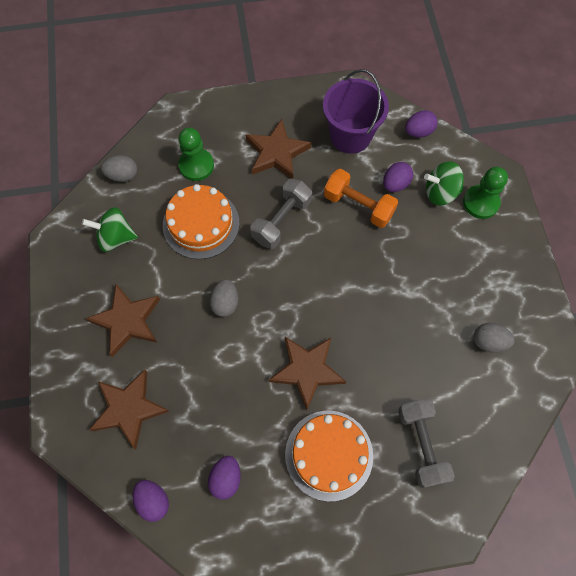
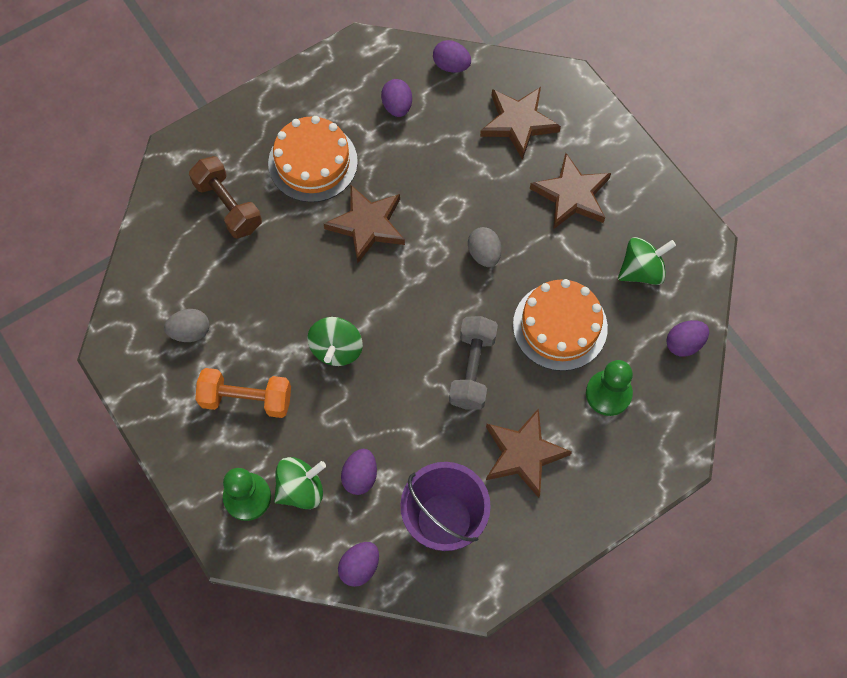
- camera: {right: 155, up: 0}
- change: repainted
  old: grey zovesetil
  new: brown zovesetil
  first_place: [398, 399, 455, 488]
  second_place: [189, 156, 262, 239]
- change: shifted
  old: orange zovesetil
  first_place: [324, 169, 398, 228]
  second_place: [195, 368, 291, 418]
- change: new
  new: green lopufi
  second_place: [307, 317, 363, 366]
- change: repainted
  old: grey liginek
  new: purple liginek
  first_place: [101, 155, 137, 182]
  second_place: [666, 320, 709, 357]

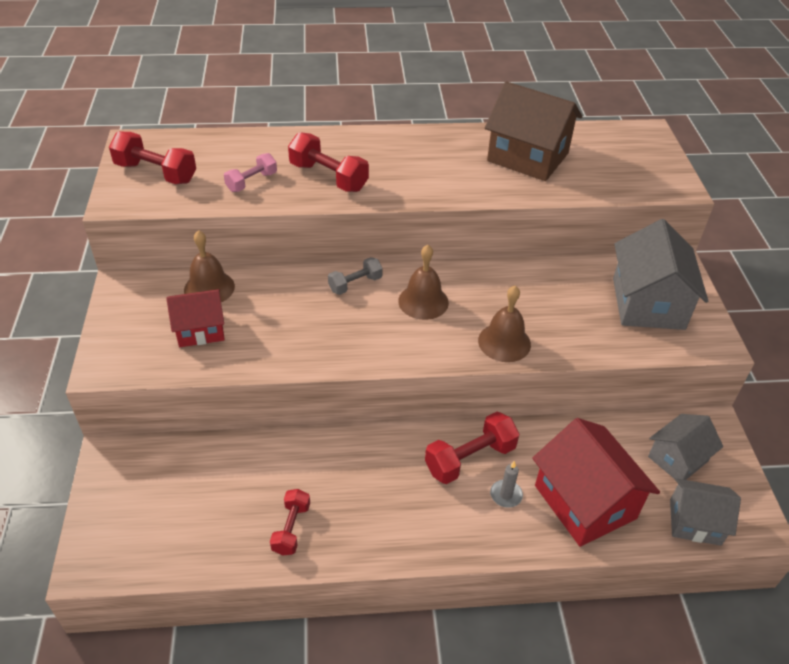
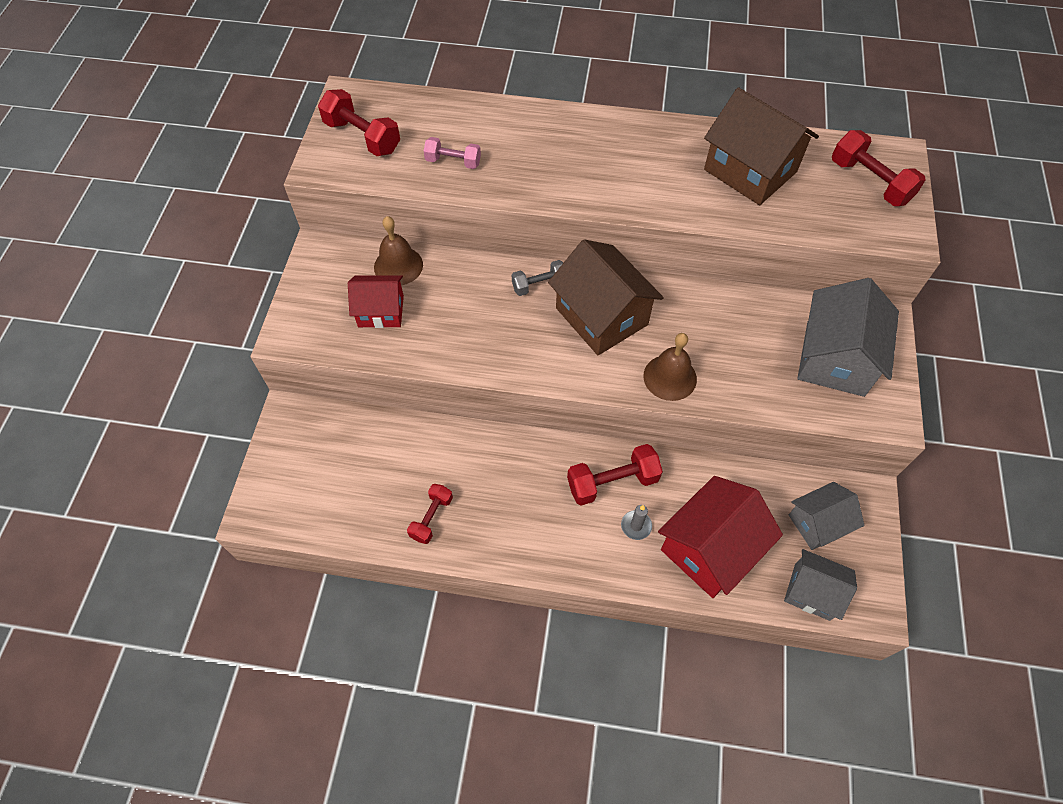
- camera: {right: 15, up: 15}
- change: rotated
  old: pink zovesetil
  first_place: [224, 153, 277, 192]
  second_place: [424, 137, 481, 169]
  degrees: 45
- change: swapped
  old: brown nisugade
  new: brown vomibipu
  first_place: [398, 245, 449, 320]
  second_place: [548, 239, 664, 355]
- change: rotated
  old: red vomibipu
  first_place: [532, 418, 660, 547]
  second_place: [658, 476, 783, 598]
  degrees: 60
- change: shifted
  old: red zovesetil
  first_place: [288, 132, 369, 192]
  second_place: [832, 130, 926, 206]

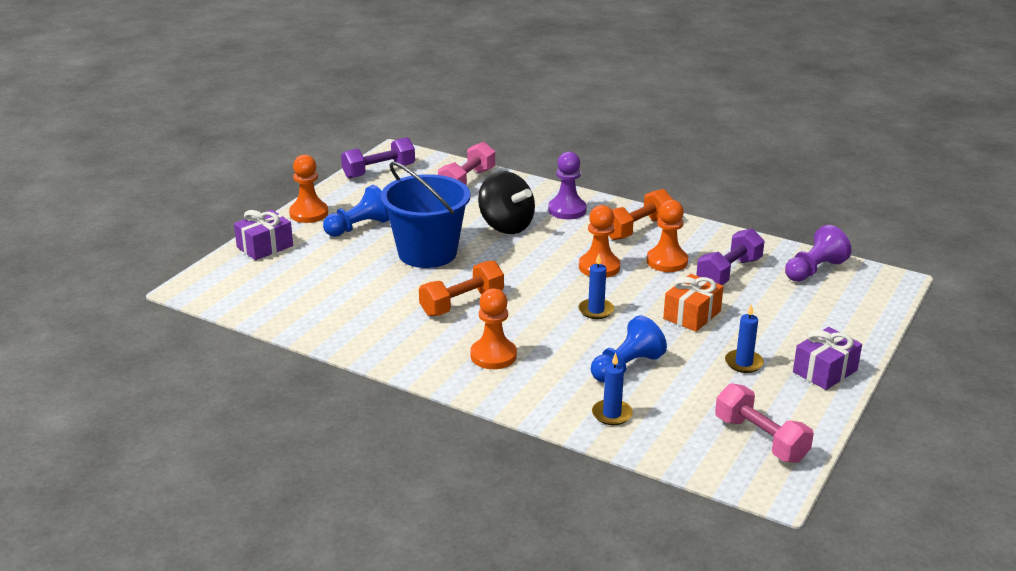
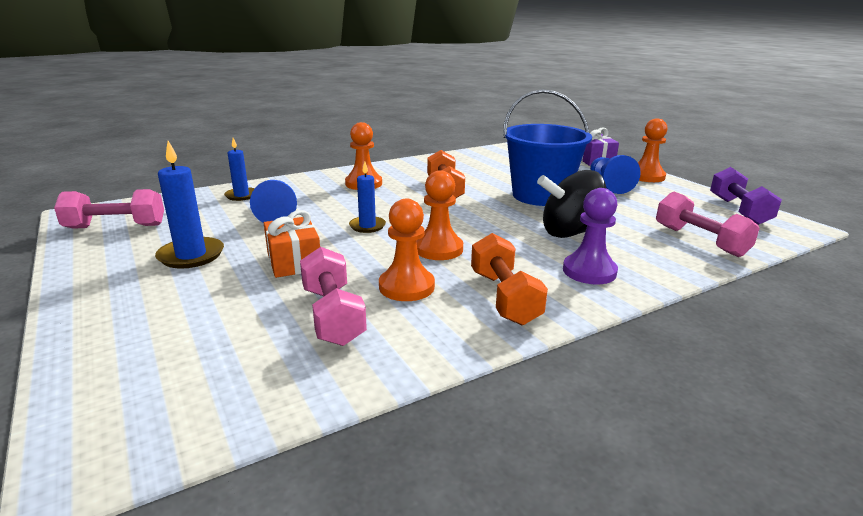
- camera: {right: 120, up: -5}
- change: scaled
  old: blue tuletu
  first_place: [725, 304, 764, 373]
  second_place: [155, 141, 224, 269]
  factor: 1.53
- change: repainted
  old: purple zovesetil
  new: pink zovesetil
  first_place: [696, 229, 765, 285]
  second_place: [300, 247, 367, 346]
- change: gone
  old: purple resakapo
  first_place: [785, 225, 851, 282]
- change: gone
  old: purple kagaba
  first_place: [793, 327, 862, 390]

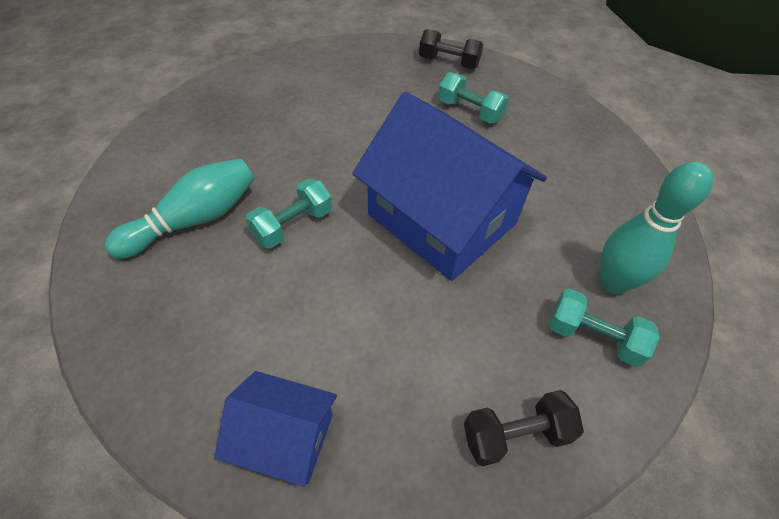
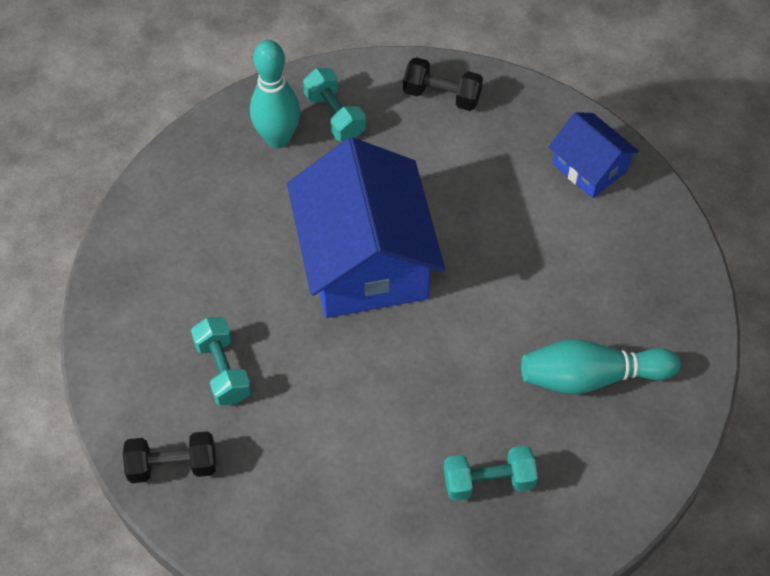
- camera: {right: -145, up: 5}
- change: rotated
  old: black zovesetil
  first_place: [419, 29, 483, 69]
  second_place: [123, 431, 216, 483]
  degrees: -60
- change: shifted
  old: turquoise zovesetil
  first_place: [245, 179, 332, 248]
  second_place: [444, 445, 538, 501]

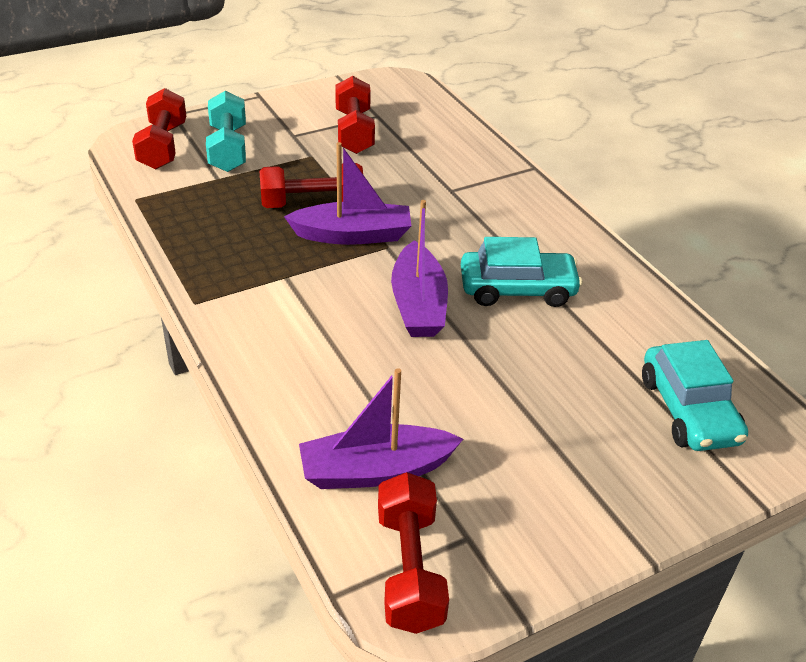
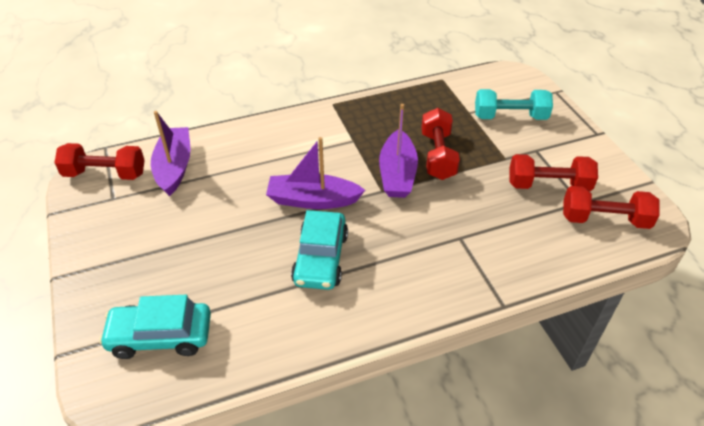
- camera: {right: 100, up: 5}
- change: shifted
  old: red zovesetil
  first_place: [132, 88, 186, 169]
  second_place: [563, 186, 660, 229]

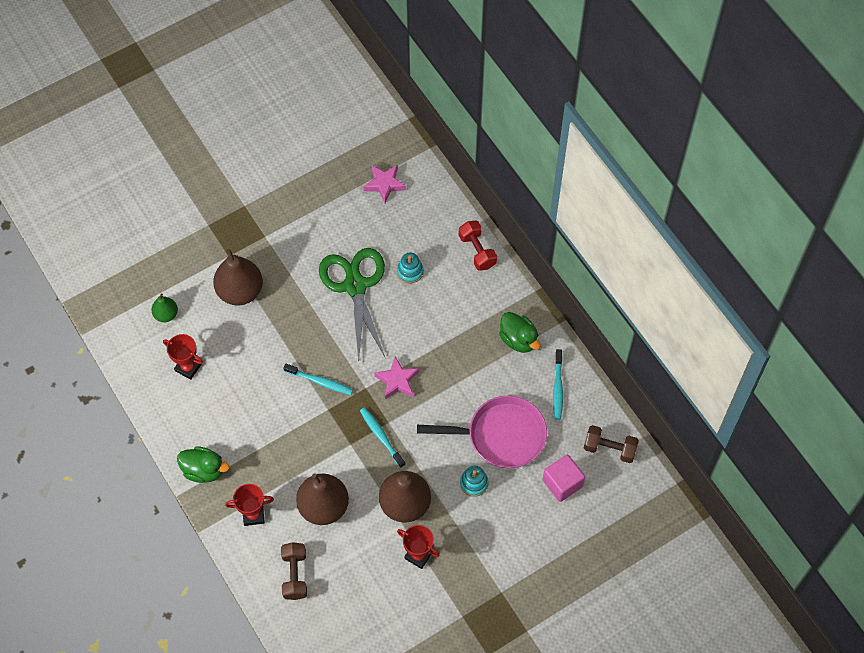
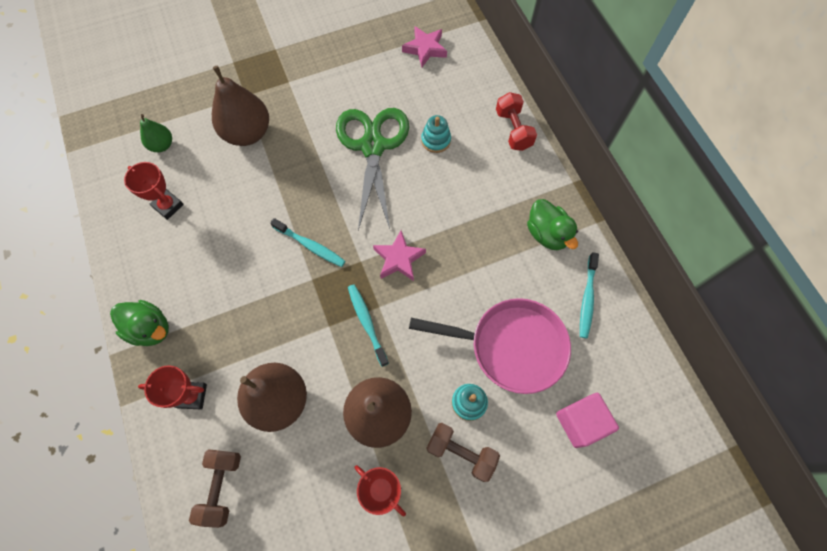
- camera: {right: 10, up: 5}
- change: shifted
  old: brown zovesetil
  first_place: [584, 425, 639, 463]
  second_place: [426, 423, 500, 482]

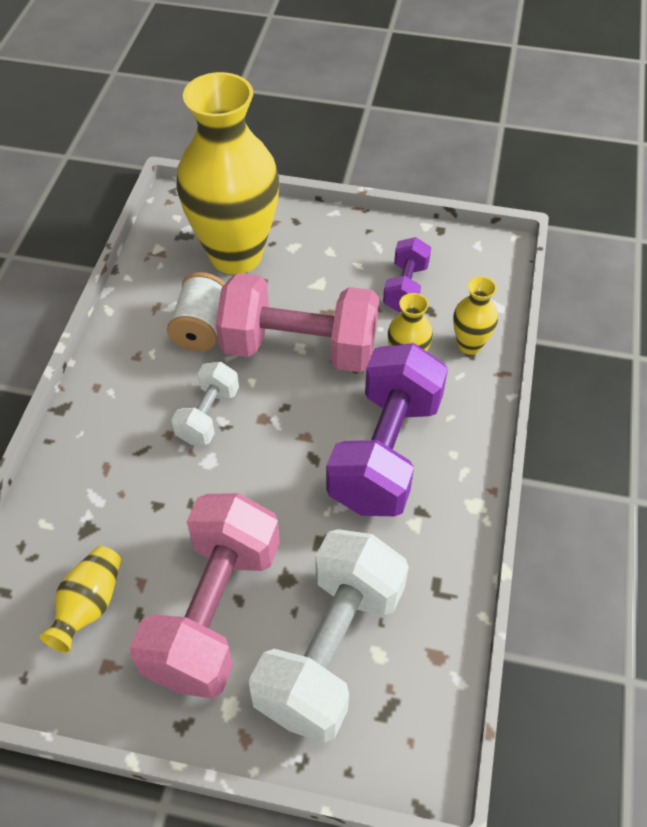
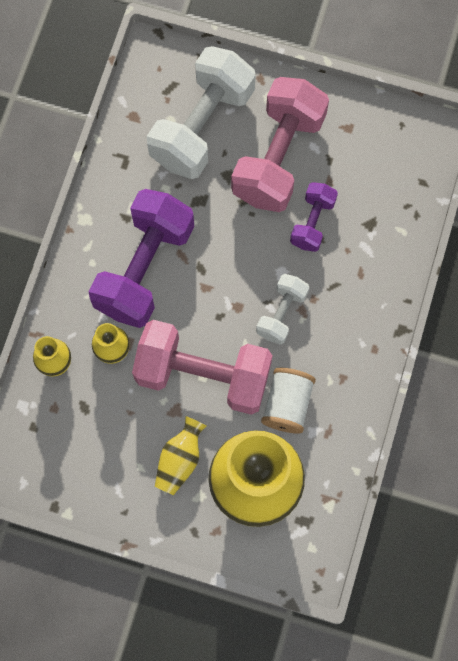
- camera: {right: -175, up: 20}
- change: shifted
  old: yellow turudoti
  first_place: [40, 546, 121, 653]
  second_place: [155, 416, 206, 495]
- change: shifted
  old: purple zovesetil
  first_place: [383, 237, 431, 312]
  second_place: [290, 182, 338, 252]

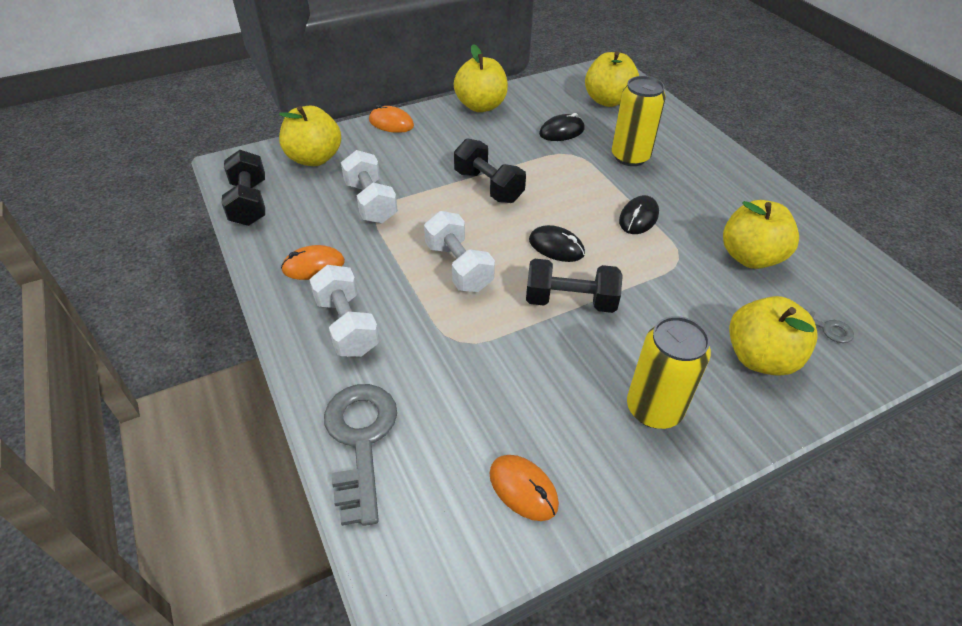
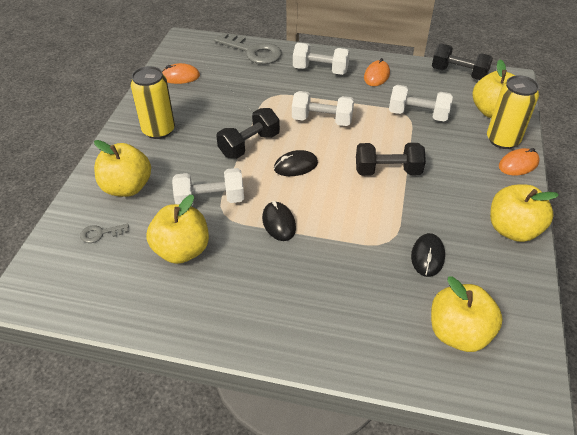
- camera: {right: 130, up: 0}
- change: new
  new: white zovesetil
  second_place: [172, 168, 244, 206]
- change: shifted
  old: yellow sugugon
  first_place: [612, 76, 666, 166]
  second_place: [487, 75, 539, 149]

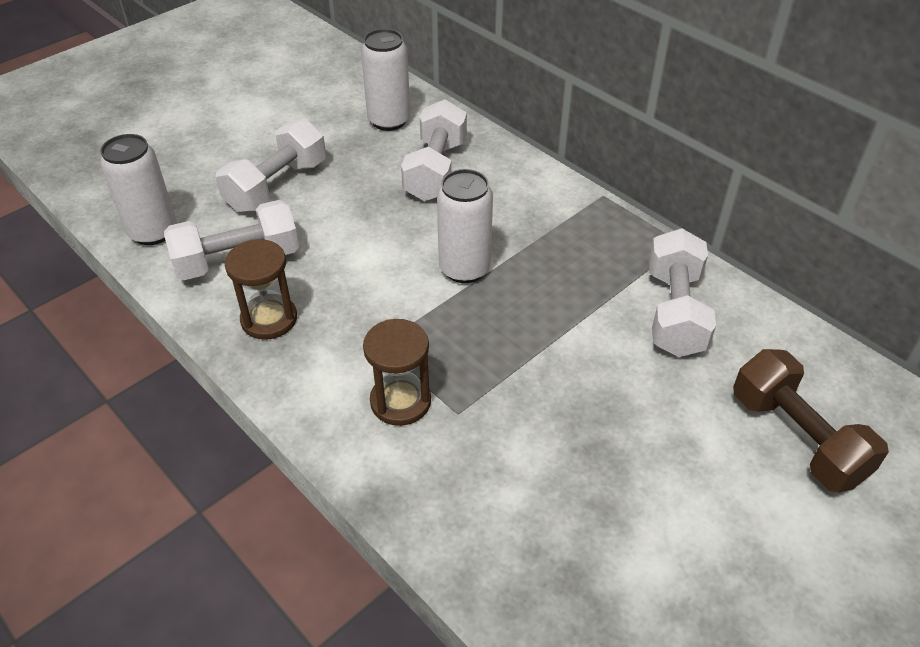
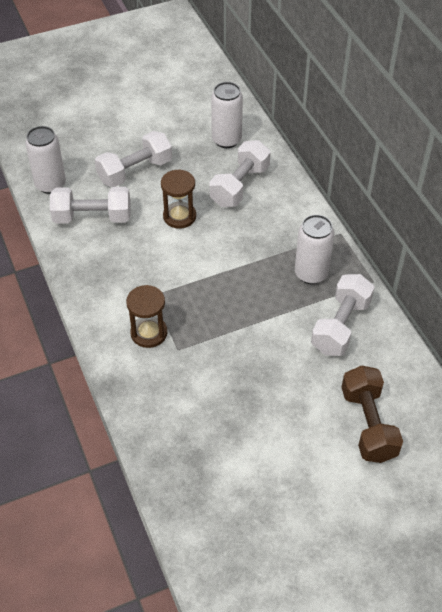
- camera: {right: 20, up: 5}
- change: shifted
  old: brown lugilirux
  first_place: [225, 239, 297, 340]
  second_place: [161, 169, 196, 229]
- change: shifted
  old: white sugugon
  first_place: [437, 169, 493, 283]
  second_place: [295, 215, 335, 284]

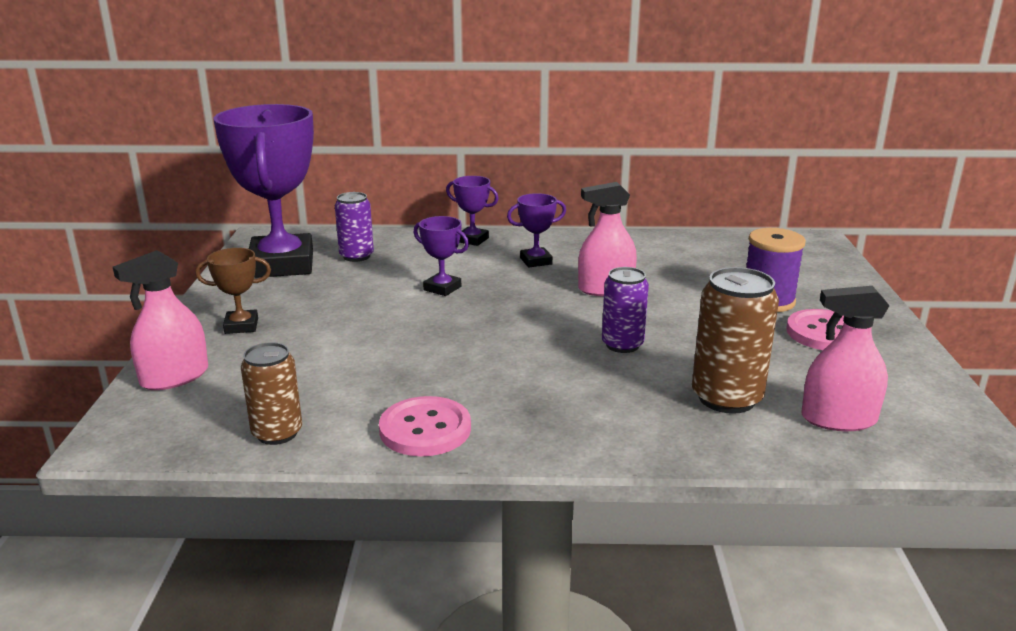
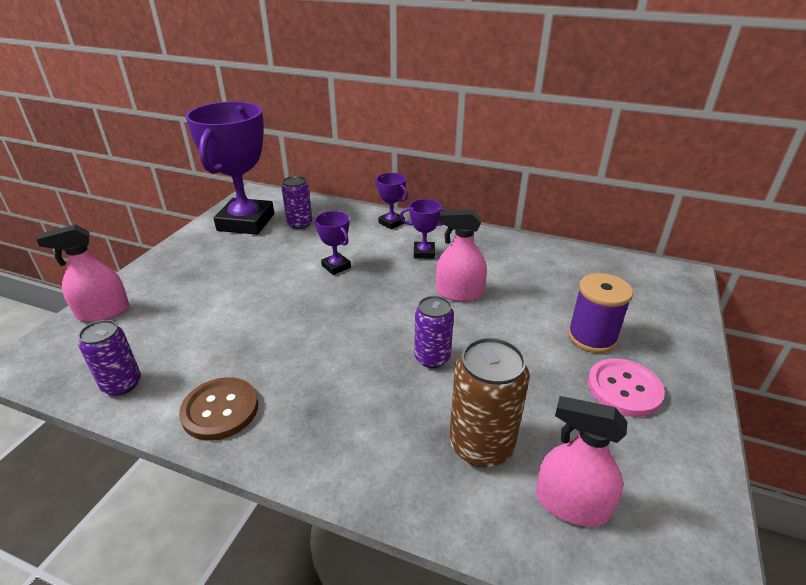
- camera: {right: 20, up: 10}
- change: repainted
  old: brown sugugon
  new: purple sugugon
  first_place: [241, 342, 302, 445]
  second_place: [78, 320, 141, 396]
- change: repainted
  old: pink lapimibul
  new: brown lapimibul
  first_place: [379, 396, 471, 456]
  second_place: [179, 377, 258, 441]
- change: gone
  old: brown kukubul
  first_place: [195, 248, 271, 334]

